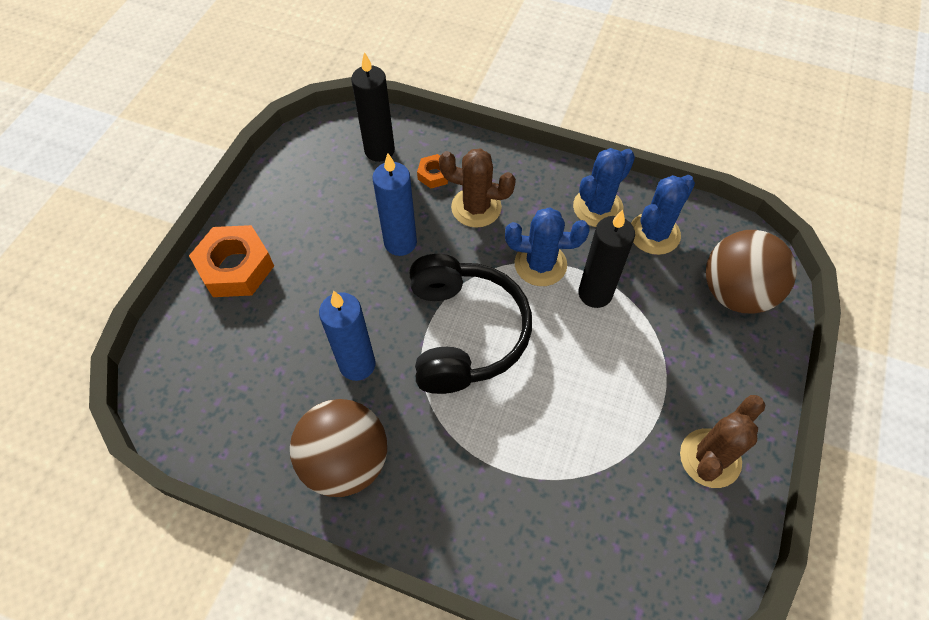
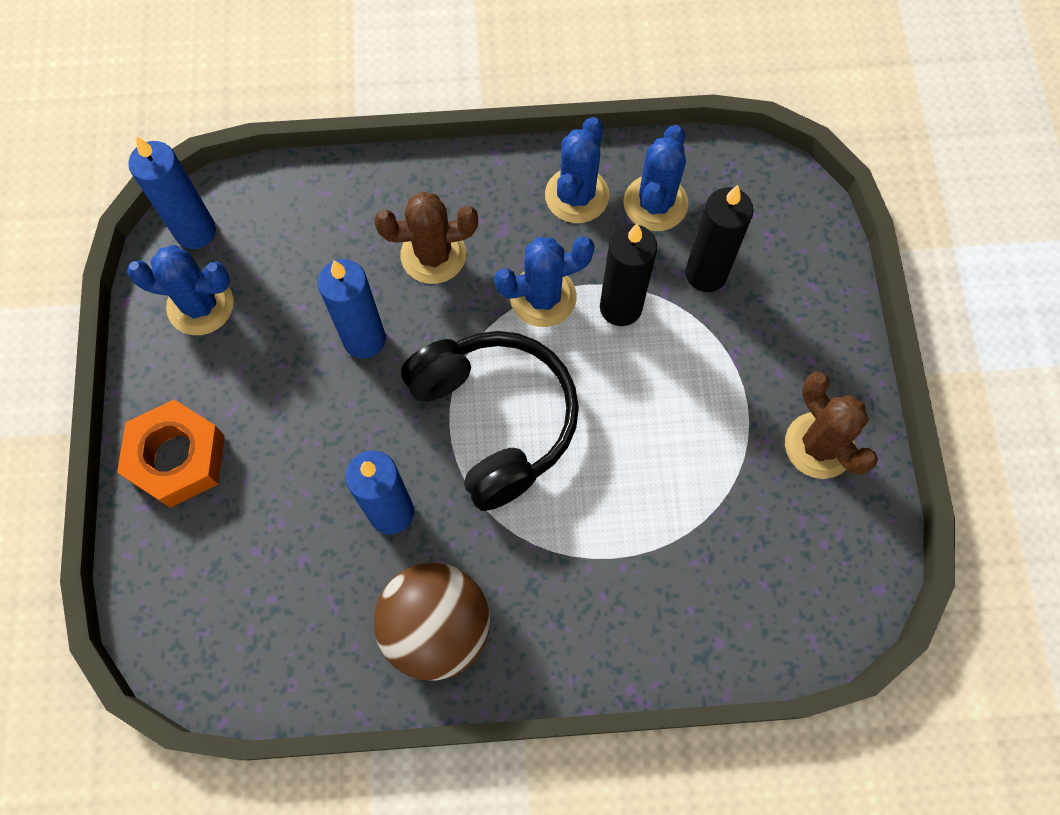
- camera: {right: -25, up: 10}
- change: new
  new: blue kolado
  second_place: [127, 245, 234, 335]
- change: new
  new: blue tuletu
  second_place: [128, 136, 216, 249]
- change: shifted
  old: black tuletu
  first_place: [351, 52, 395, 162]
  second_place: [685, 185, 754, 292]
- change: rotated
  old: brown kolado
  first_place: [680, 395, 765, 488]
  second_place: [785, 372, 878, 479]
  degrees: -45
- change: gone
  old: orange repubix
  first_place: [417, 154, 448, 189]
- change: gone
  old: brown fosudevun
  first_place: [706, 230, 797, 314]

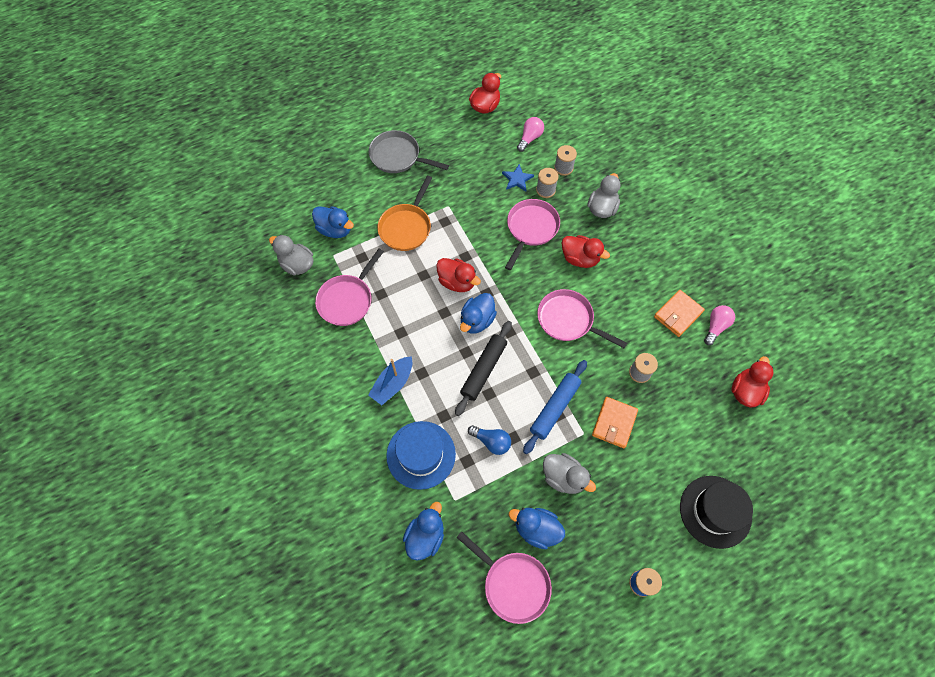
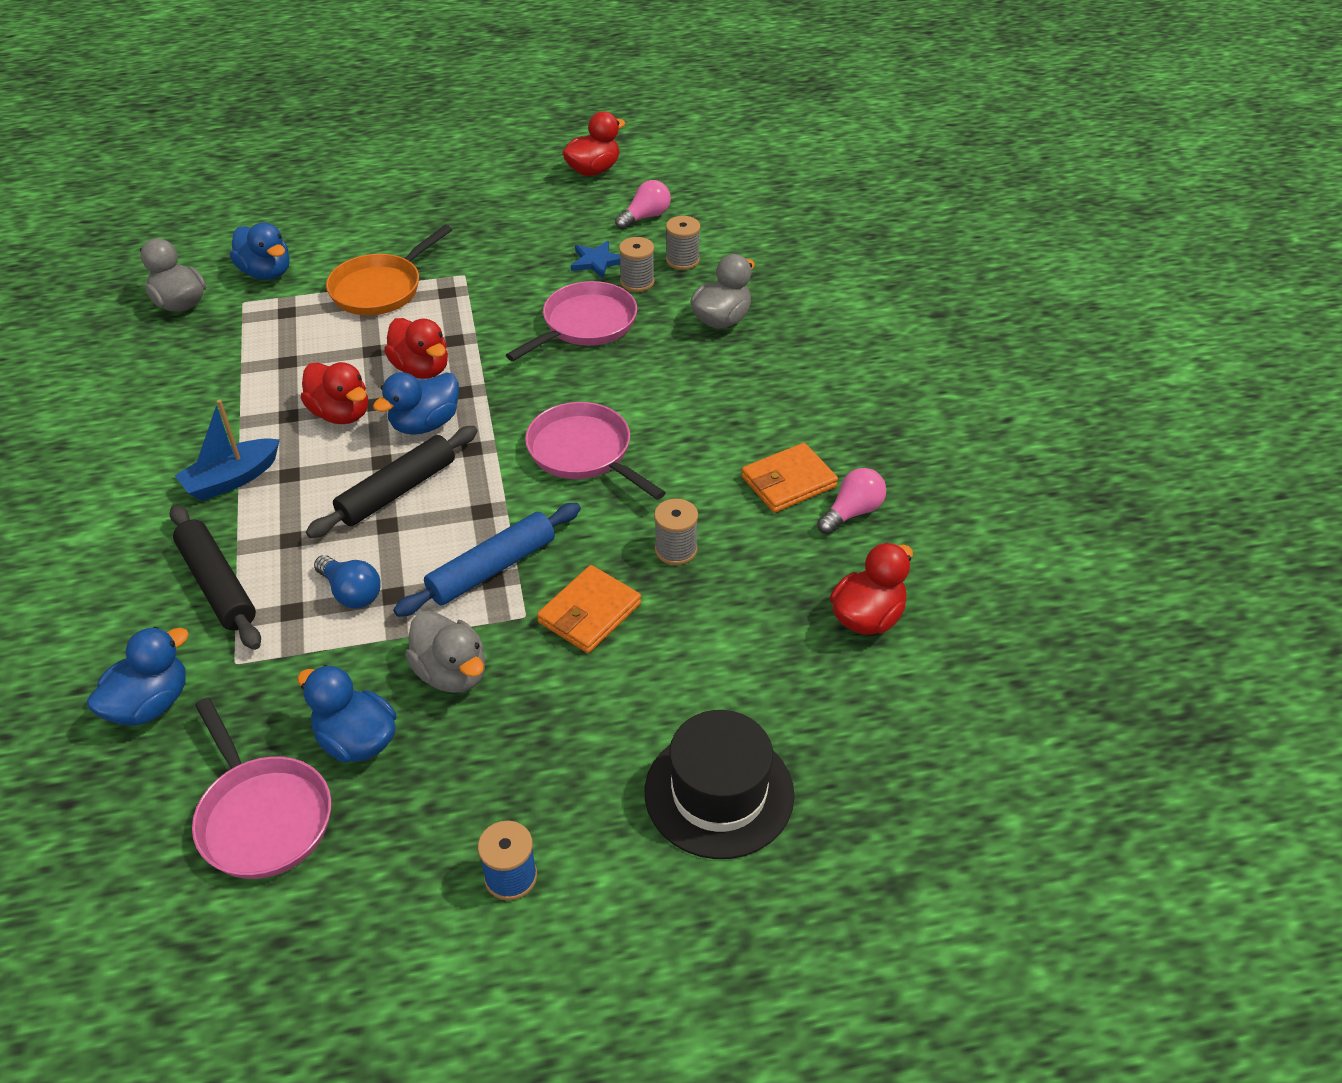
- camera: {right: 15, up: -20}
- change: swapped
  old: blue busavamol
  new: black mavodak
  first_place: [386, 421, 456, 490]
  second_place: [169, 504, 261, 650]
- change: shifted
  old: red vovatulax
  first_place: [561, 235, 610, 268]
  second_place: [301, 362, 368, 424]
- change: gone
  old: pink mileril
  first_place: [315, 248, 384, 326]
- change: gone
  old: grey mileril
  first_place: [369, 130, 449, 173]

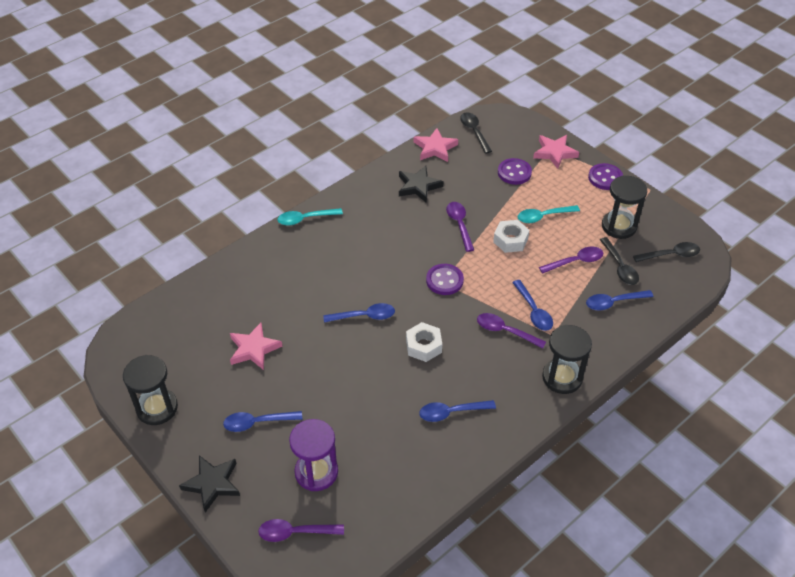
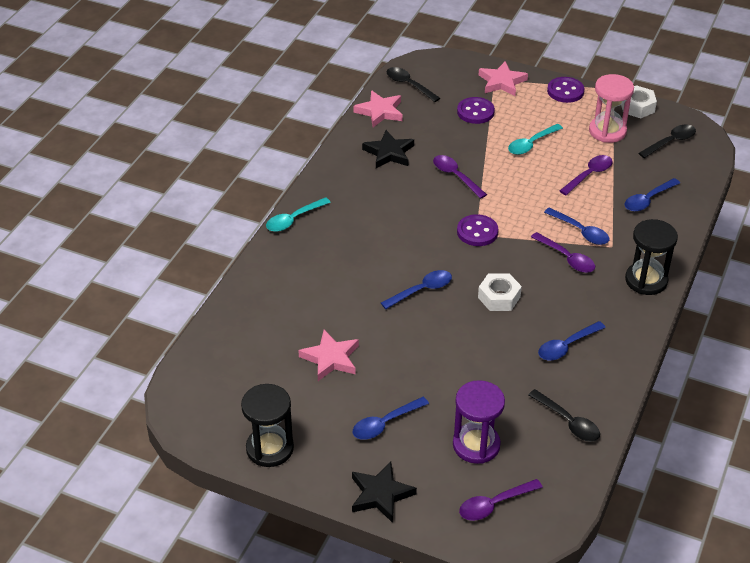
- camera: {right: -25, up: -5}
- change: shifted
  old: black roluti
  first_place: [600, 237, 639, 285]
  second_place: [528, 389, 600, 442]
- change: rotated
  old: purple roluti
  first_place: [477, 313, 546, 349]
  second_place: [531, 232, 595, 273]
  degrees: -135
- change: repainted
  old: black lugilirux
  new: pink lugilirux
  first_place: [602, 176, 647, 239]
  second_place: [589, 74, 634, 143]
- change: shifted
  old: white repubix
  first_place: [493, 220, 529, 253]
  second_place: [621, 85, 657, 118]

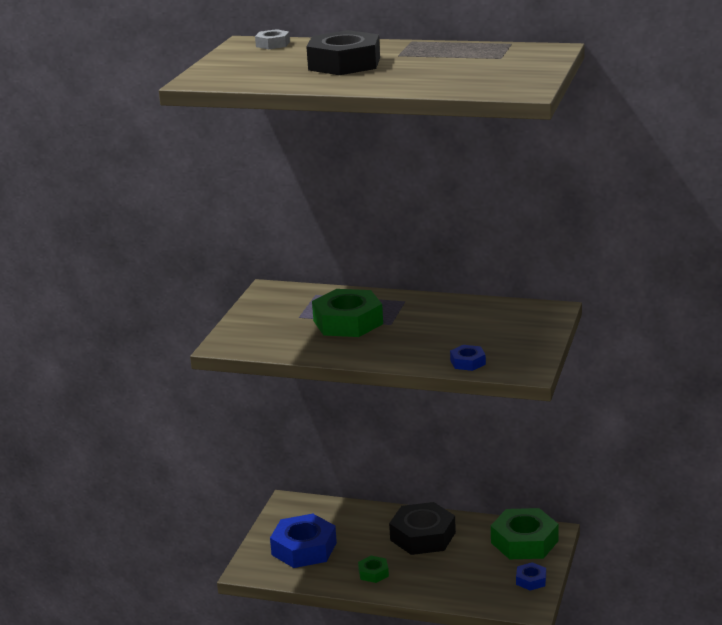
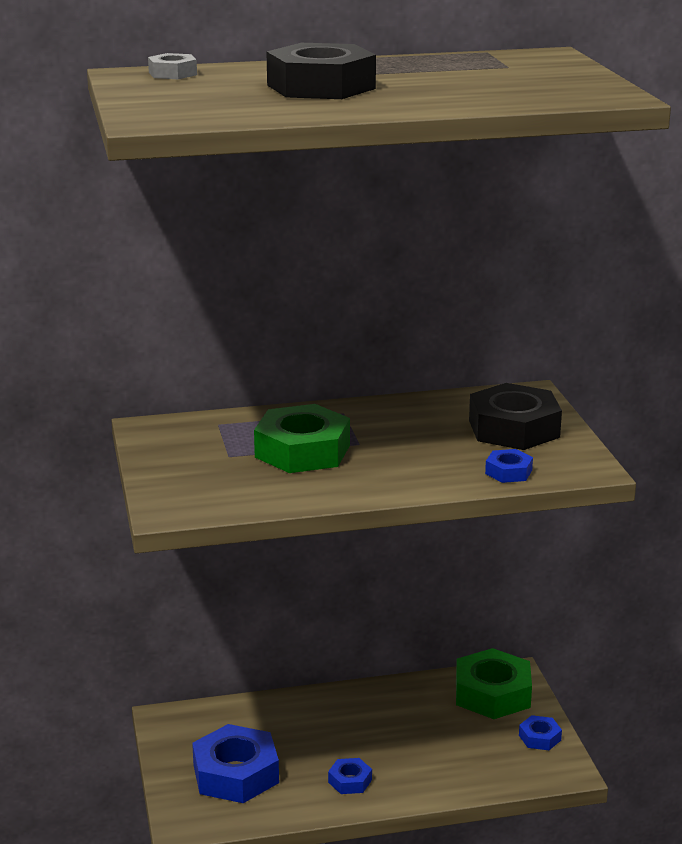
- camera: {right: -30, up: 0}
- change: repainted
  old: green repubix
  new: blue repubix
  first_place: [358, 556, 389, 583]
  second_place: [328, 758, 372, 794]
- change: shifted
  old: black repubix
  first_place: [389, 502, 456, 555]
  second_place: [469, 383, 562, 450]

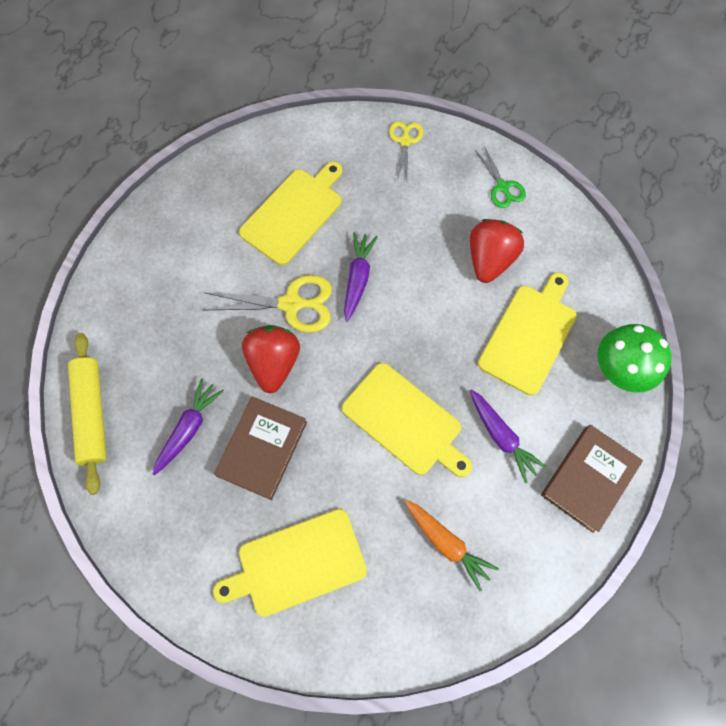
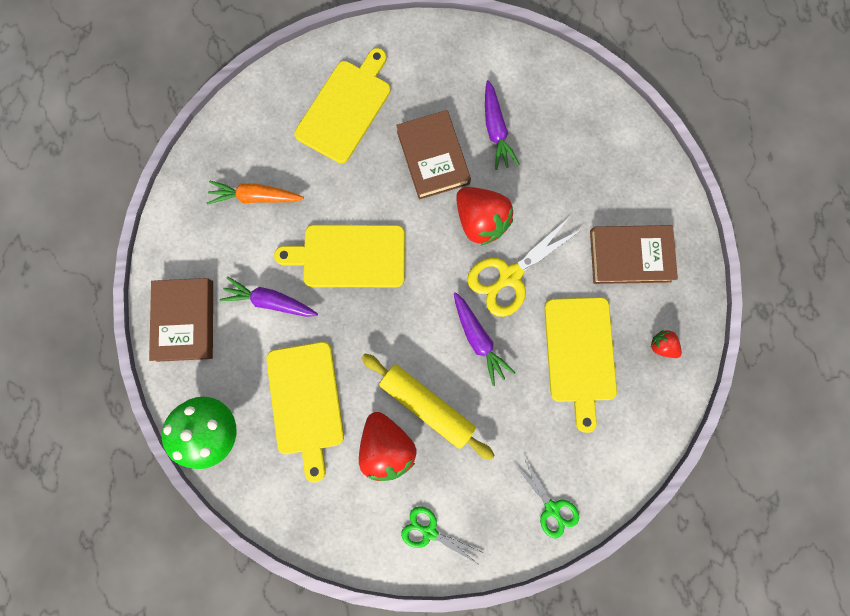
- camera: {right: 140, up: 10}
- change: shifted
  old: yellow mavodak
  first_place: [68, 333, 107, 495]
  second_place: [362, 354, 494, 460]
- change: repainted
  old: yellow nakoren
  new: green nakoren
  first_place: [389, 121, 423, 180]
  second_place: [515, 460, 579, 538]
- change: new
  new: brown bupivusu
  second_place: [590, 225, 678, 284]
- change: new
  new: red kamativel
  second_place: [651, 330, 682, 358]

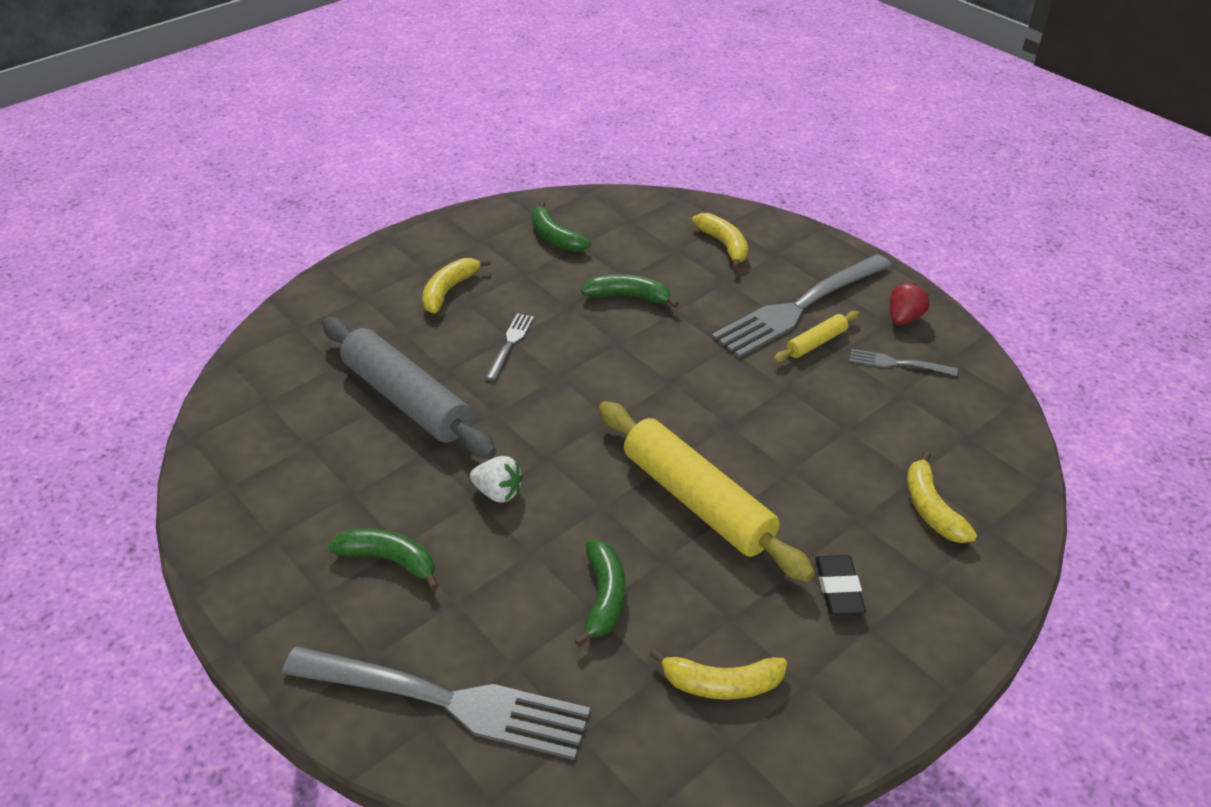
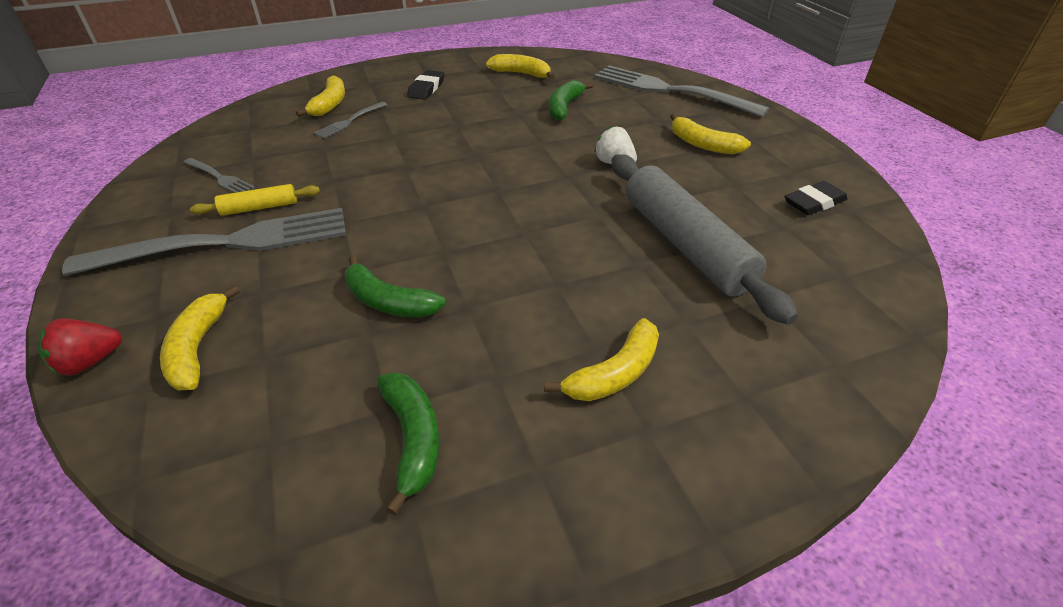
- camera: {right: -160, up: 0}
- change: shifted
  old: red kamativel
  first_place: [890, 283, 930, 325]
  second_place: [38, 319, 122, 375]
- change: shifted
  old: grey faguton
  first_place: [485, 313, 534, 381]
  second_place: [314, 102, 387, 138]
- change: repainted
  old: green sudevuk
  new: yellow sudevuk
  first_place: [328, 529, 439, 590]
  second_place: [670, 114, 751, 154]
- change: new
  new: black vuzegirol
  second_place: [785, 181, 848, 215]
- change: gone
  old: yellow mavodak
  first_place: [599, 401, 815, 582]

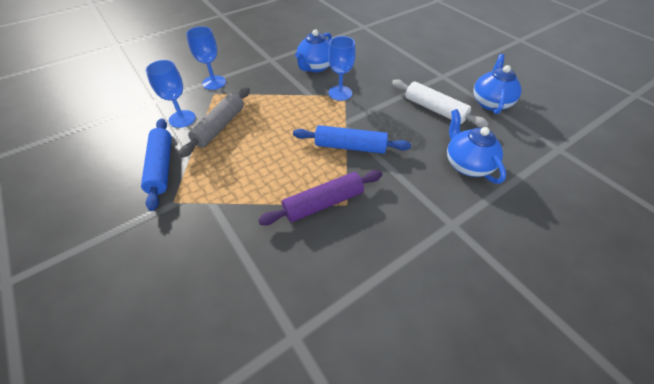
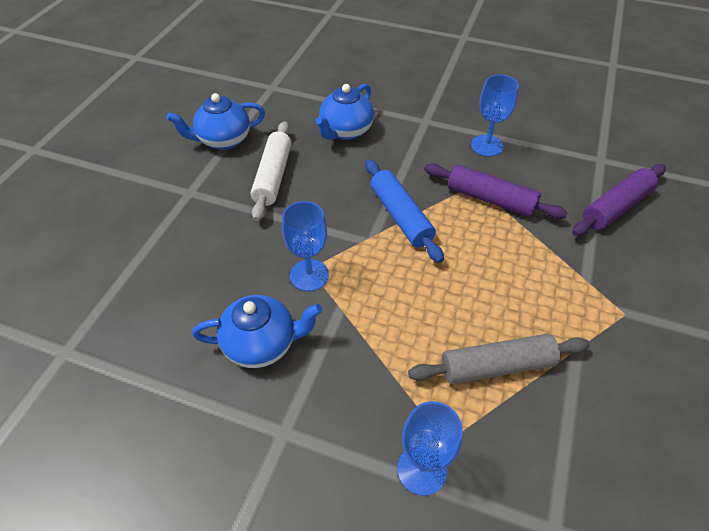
- camera: {right: -125, up: 0}
- change: shifted
  old: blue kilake
  first_place: [146, 60, 196, 128]
  second_place: [471, 75, 519, 157]
- change: new
  new: purple mavodak
  second_place: [572, 164, 666, 236]
- change: gone
  old: blue mavodak
  first_place: [141, 118, 172, 211]

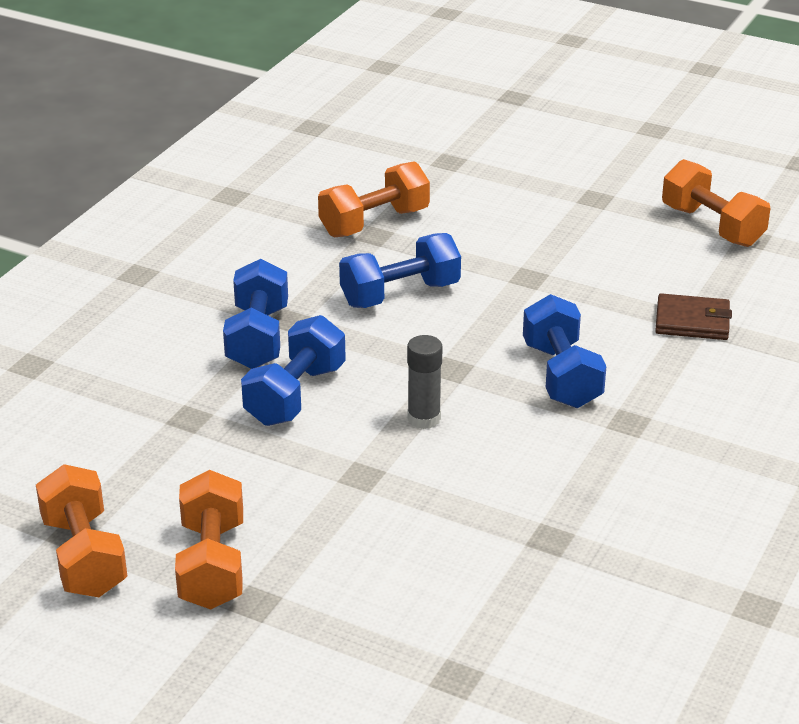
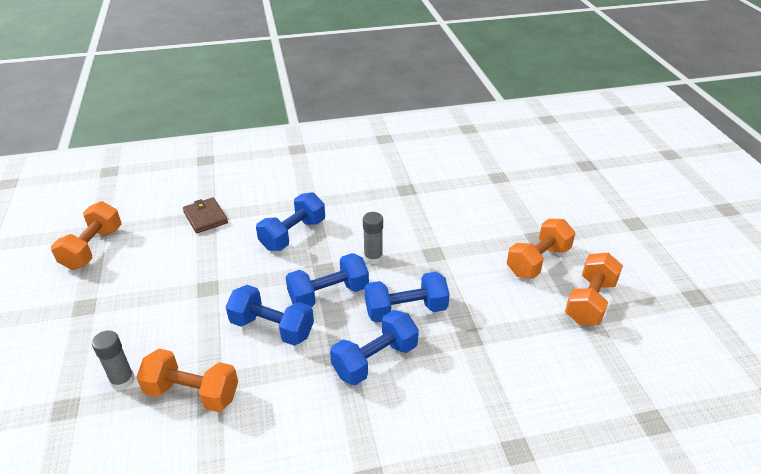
- camera: {right: -130, up: 5}
- change: new
  new: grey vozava
  second_place: [92, 330, 135, 390]
- change: new
  new: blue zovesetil
  second_place: [286, 253, 369, 307]

